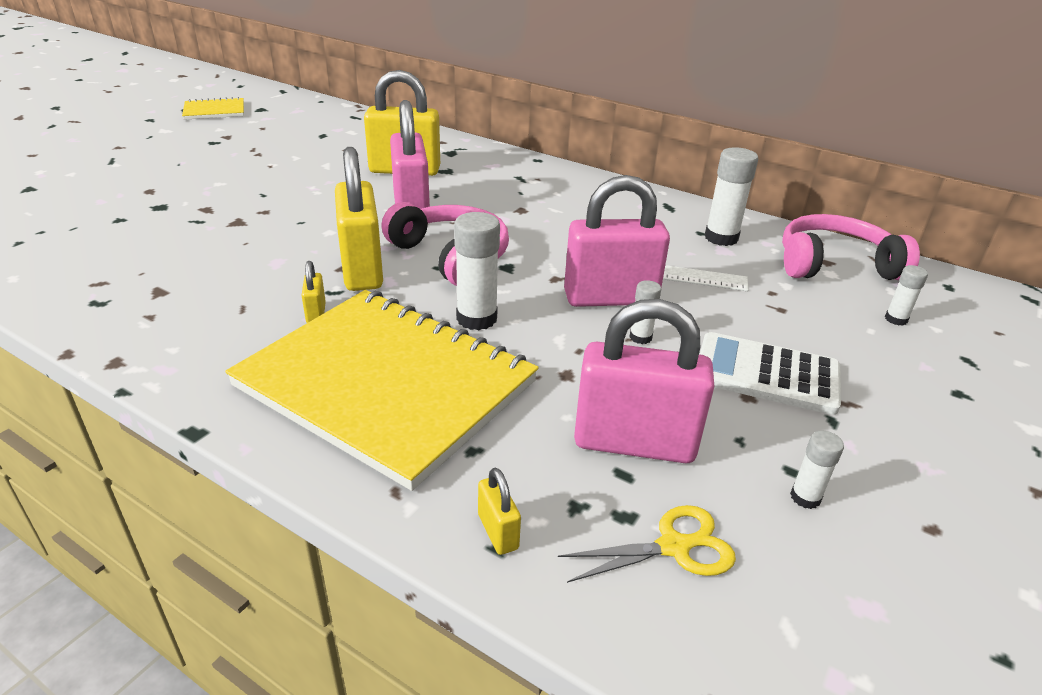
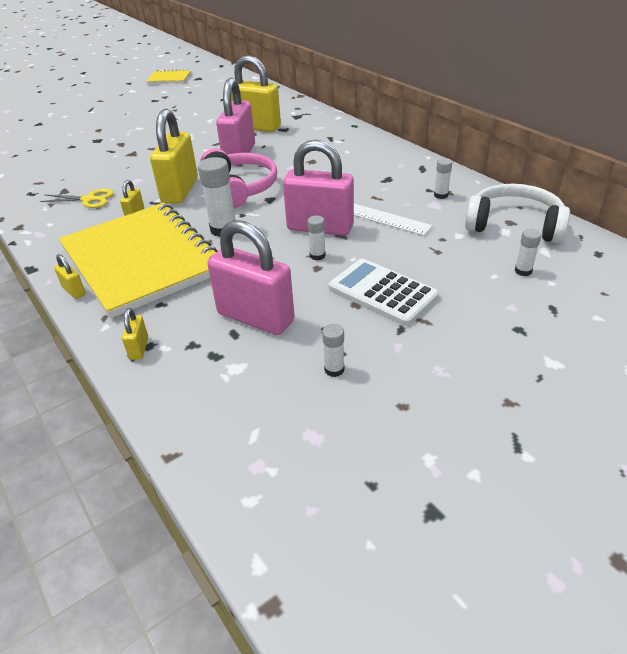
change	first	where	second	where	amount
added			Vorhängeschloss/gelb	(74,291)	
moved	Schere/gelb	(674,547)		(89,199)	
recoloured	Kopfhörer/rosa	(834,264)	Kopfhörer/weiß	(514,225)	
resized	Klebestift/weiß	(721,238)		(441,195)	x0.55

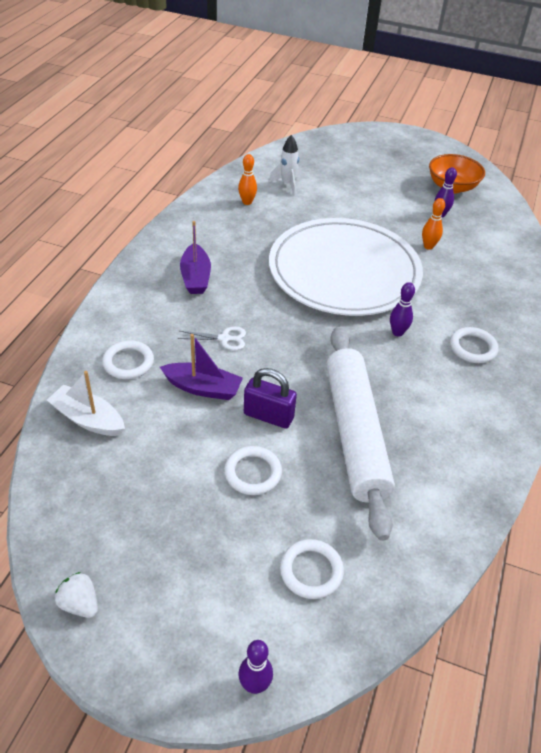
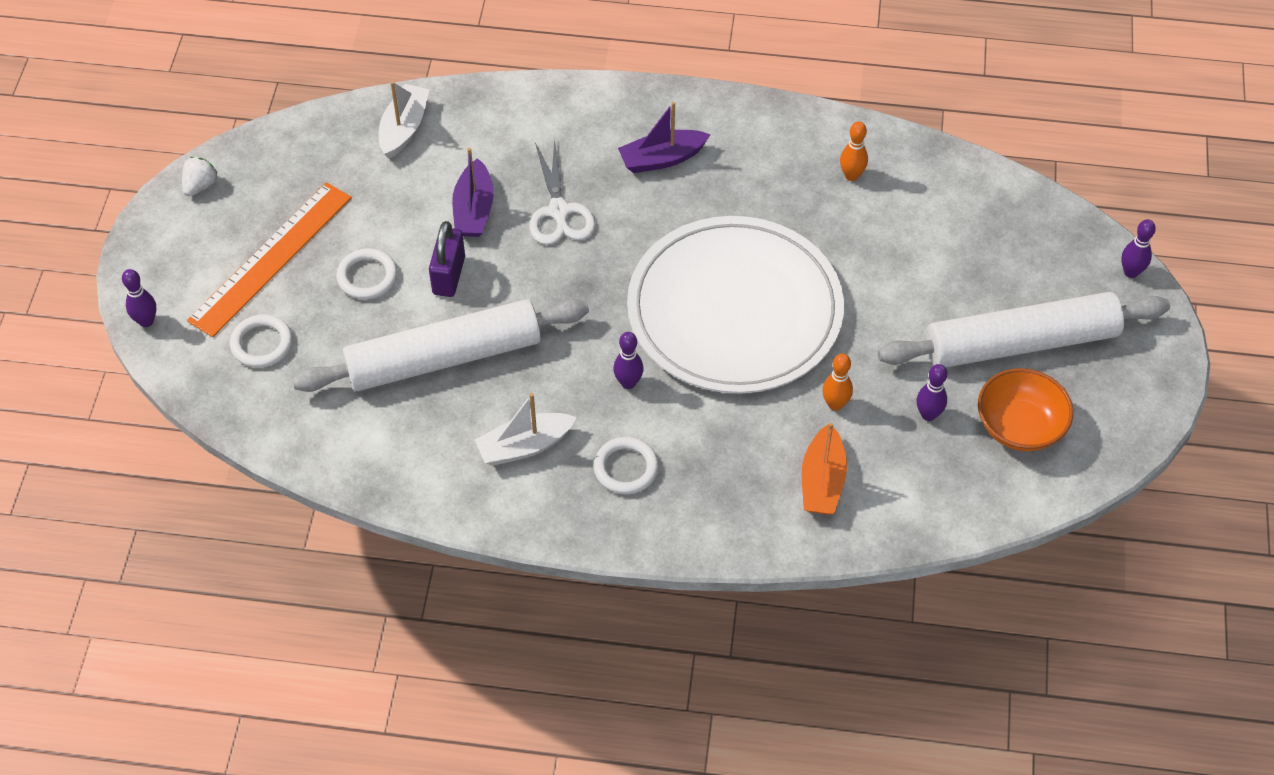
change	first	where	second	where	amount
removed	Ring/weiß	(128,362)			
removed	Rakete/weiß	(287,184)			
added			Lineal/orange	(271,258)	
added			Boot/weiß	(524,446)	
added			Boot/orange	(822,481)	
added			Nudelholz/weiß	(1020,342)	
added			Bowlingkegel/lila	(1131,272)	
resized	Schere/weiß	(224,338)		(559,211)	x1.63

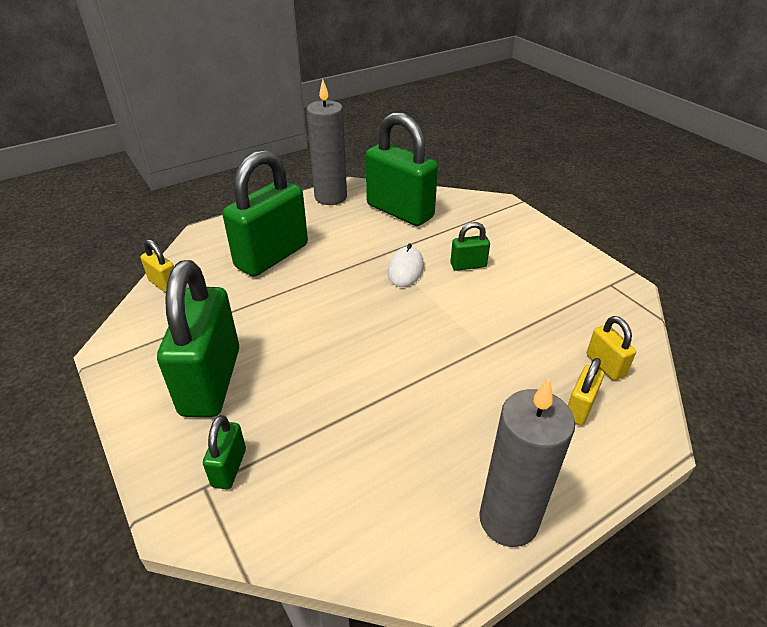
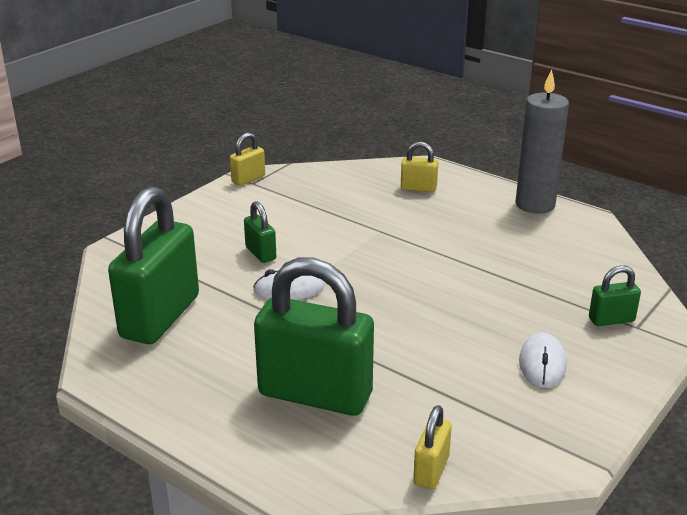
change	first	where	second	where	amount
removed	Kerze/grau	(330,197)			
moved	Vorhängeschloss/gelb	(605,365)		(248,179)	
replaced	Vorhängeschloss/grün	(211,381)	Computermaus/weiß	(542,364)	

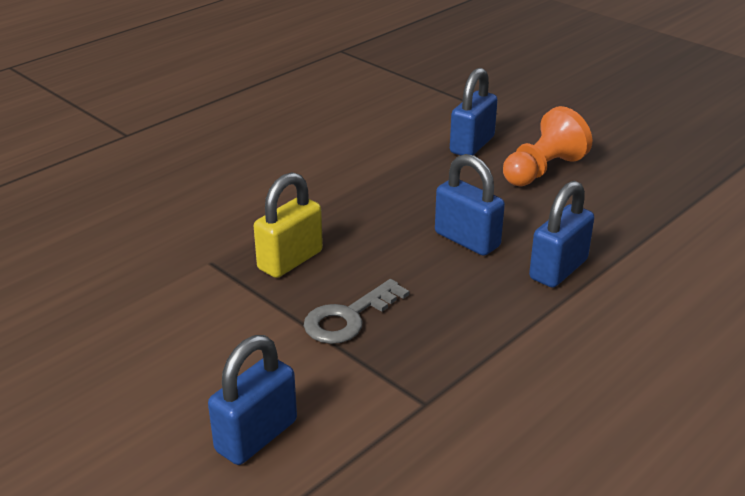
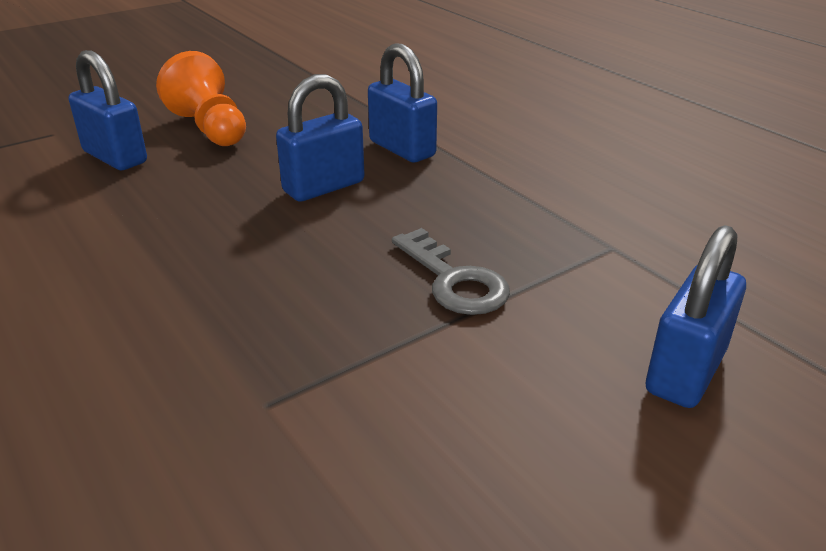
change	first	where	second	where	amount
removed	Vorhängeschloss/gelb	(290,260)			
turned	Vorhängeschloss/blau	(256,436)		(685,371)	75 degrees clockwise

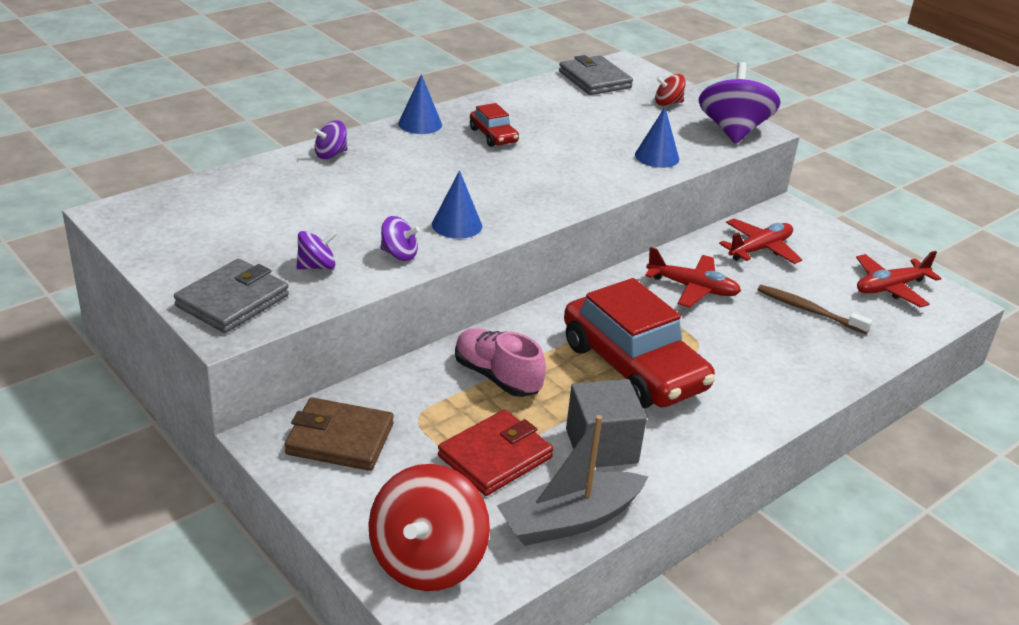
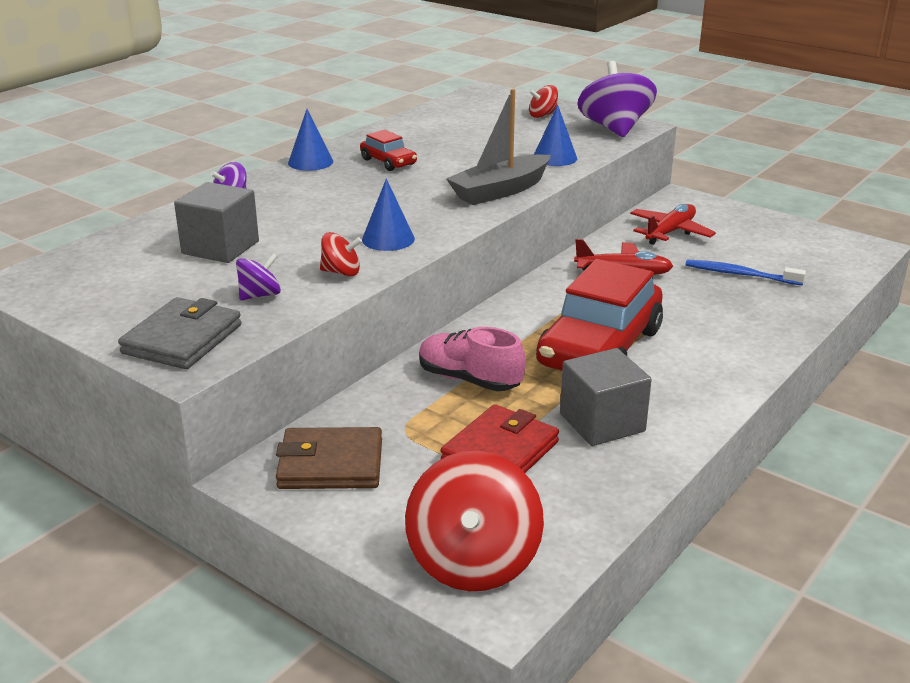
change	first	where	second	where	amount
removed	Geldbörse/grau	(594,80)			
removed	Flugzeug/rot	(890,287)			
added			Kubus/grau	(220,247)	
moved	Boot/grau	(569,520)		(500,191)	
recoloured	Kreisel/lila	(399,254)	Kreisel/rot	(341,272)	
recoloured	Zahnbürste/braun	(809,310)	Zahnbürste/blau	(740,274)	
turned	Auto/rot	(633,366)		(600,348)	75 degrees clockwise

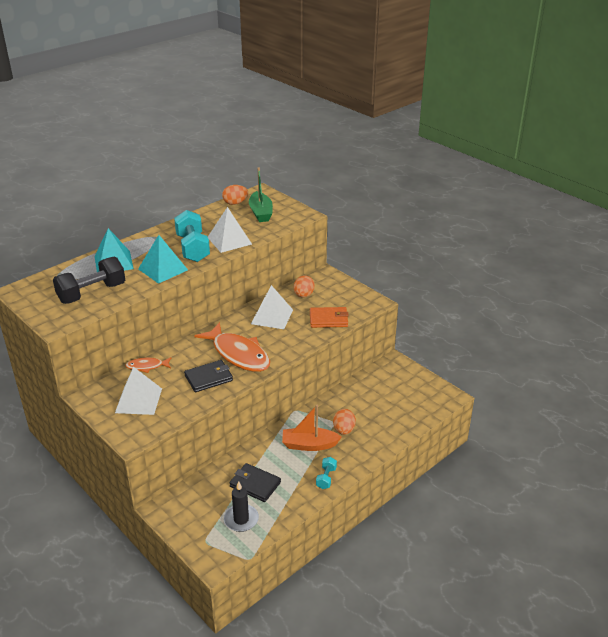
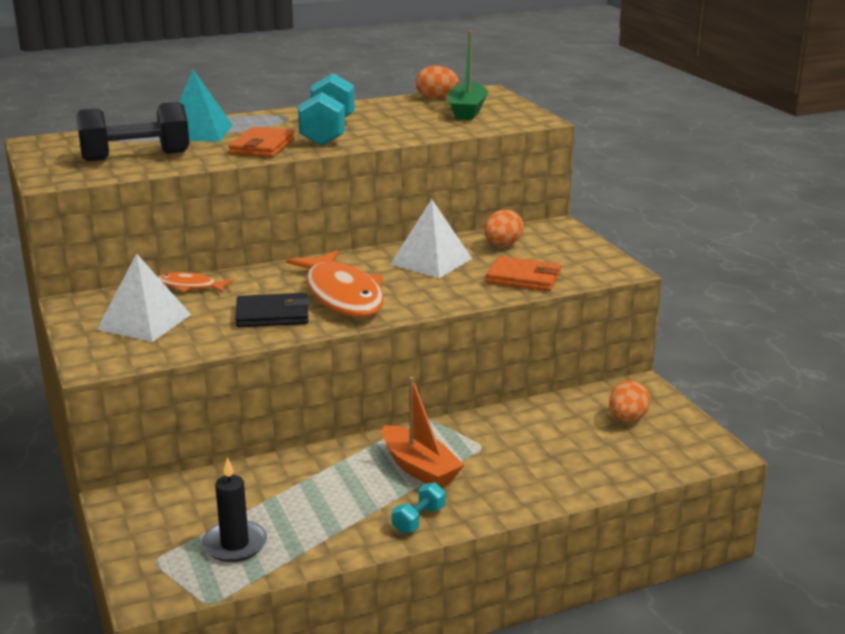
change	first	where	second	where	amount
removed	Pyramide/weiß	(229,240)			
removed	Geldbörse/schwarz	(255,484)			
moved	Ei/orange	(343,430)		(627,419)	
replaced	Pyramide/türkis	(163,269)	Geldbörse/orange	(262,147)	
turned	Boot/orange	(309,445)		(419,468)	150 degrees counterclockwise

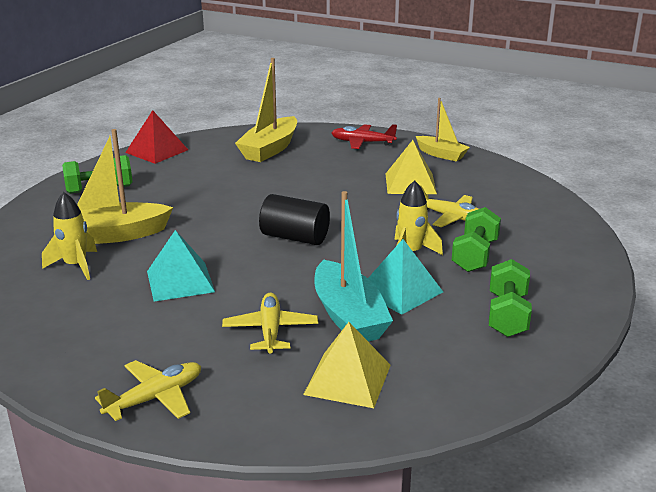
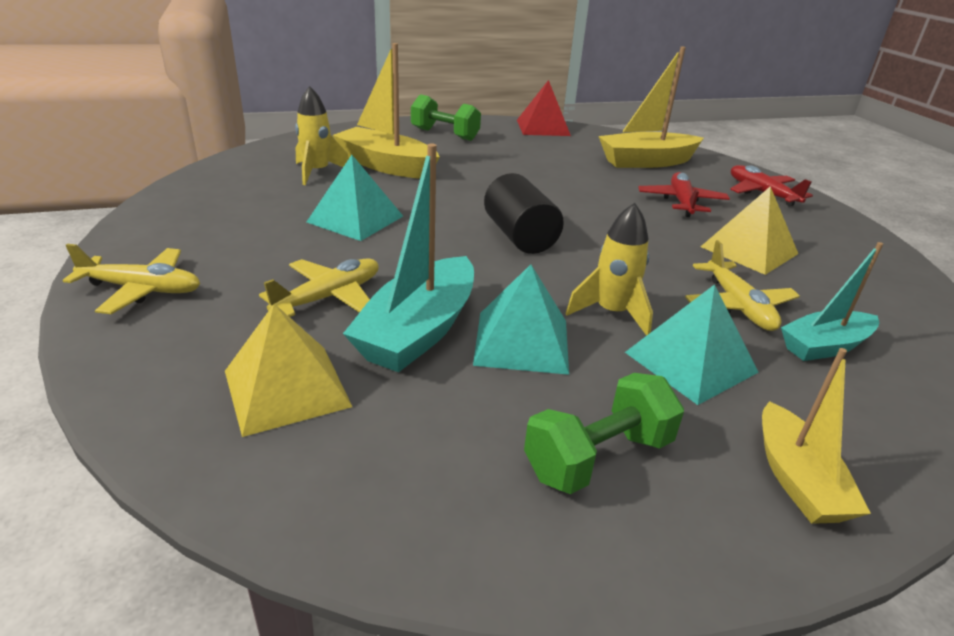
change	first	where	second	where	amount
added			Flugzeug/rot	(681,202)	
added			Boot/türkis	(824,346)	
moved	Boot/gelb	(441,154)		(796,479)	
replaced	Hantel/grün	(475,256)	Pyramide/türkis	(690,362)	

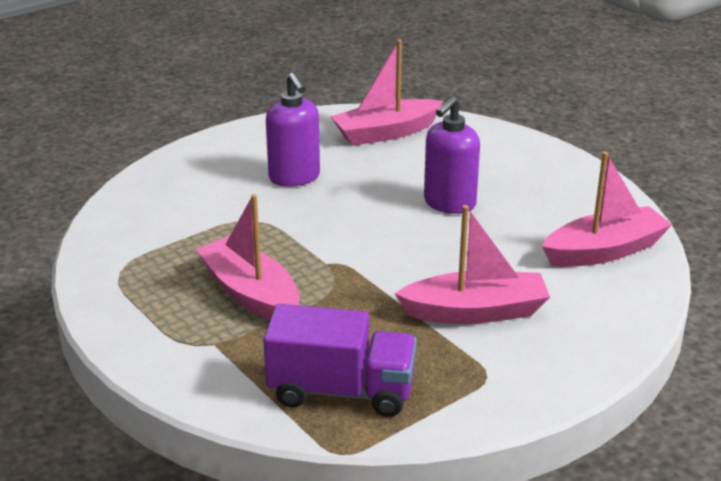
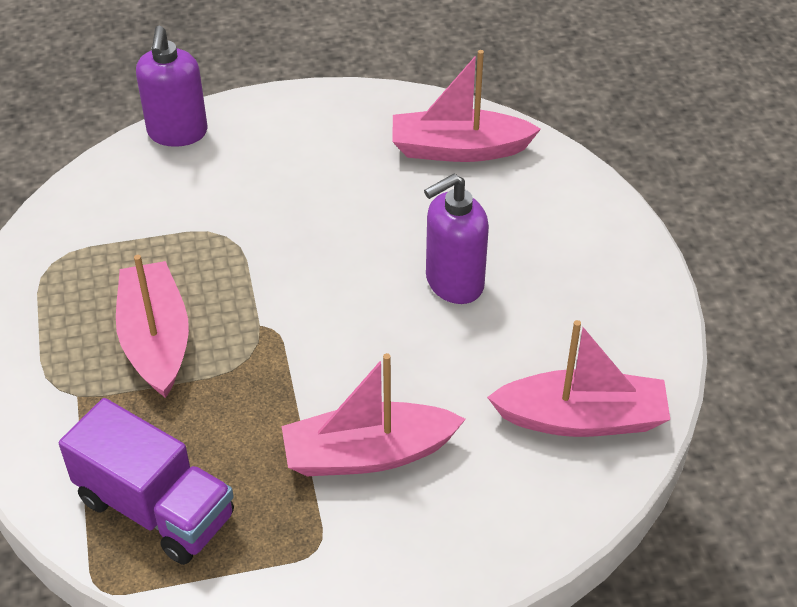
change	first	where	second	where	amount
moved	Seifenspender/lila	(294,177)		(177,133)	
turned	Boot/rosa	(475,312)		(368,454)	150 degrees clockwise

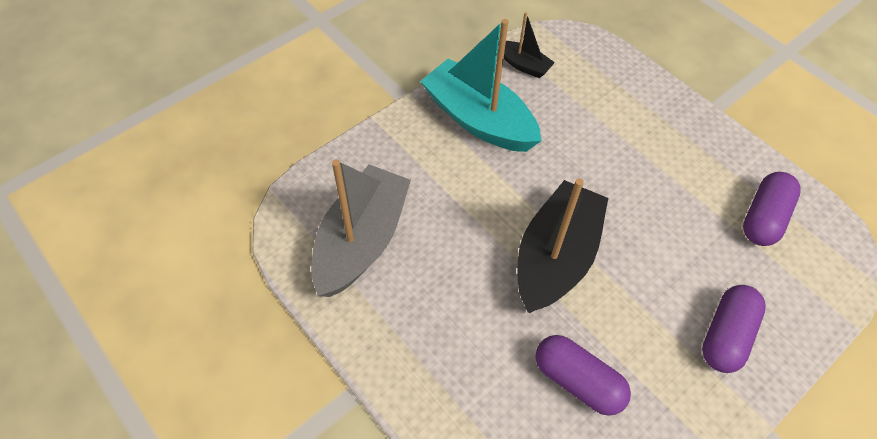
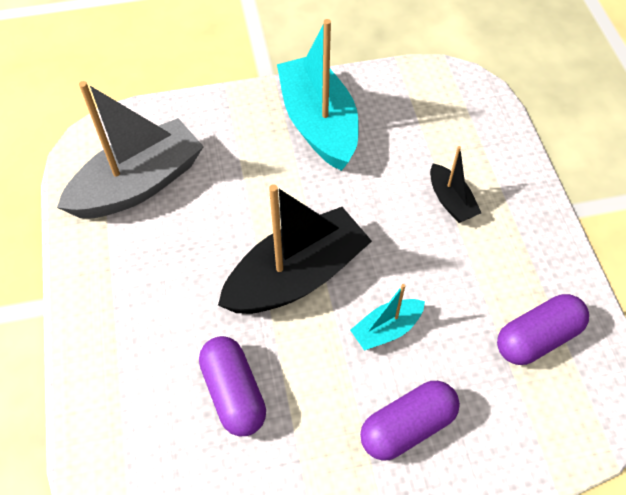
change	first	where	second	where	amount
added			Boot/türkis	(386,329)	
moved	Boot/schwarz	(523,65)		(451,201)	

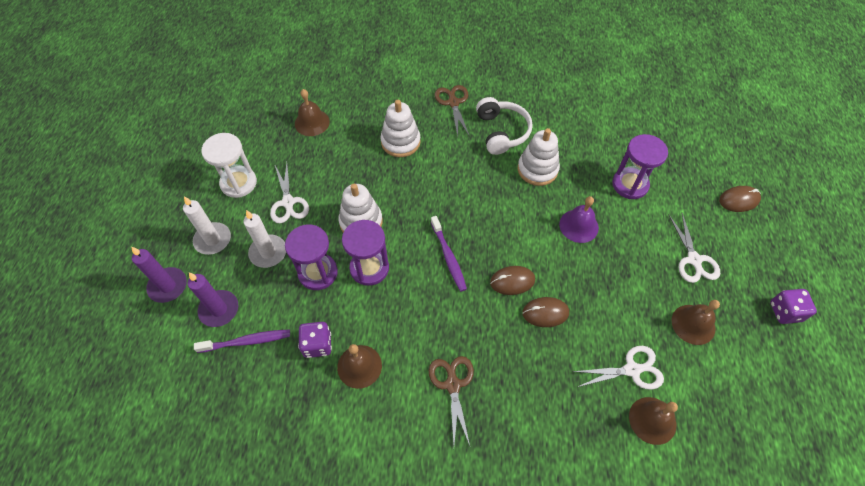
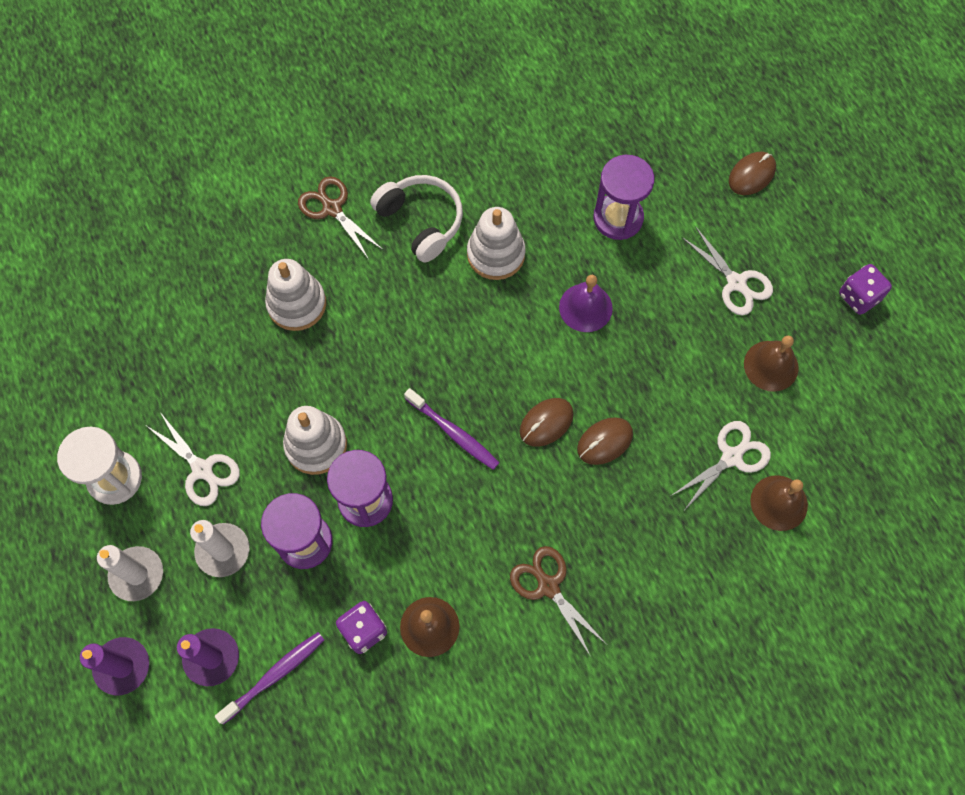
change	first	where	second	where	amount
removed	Glocke/braun	(312,122)			

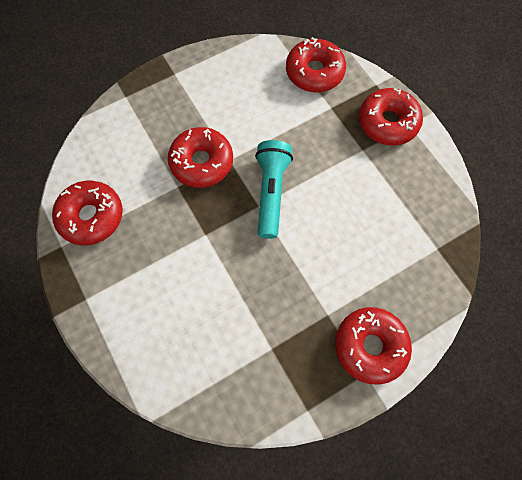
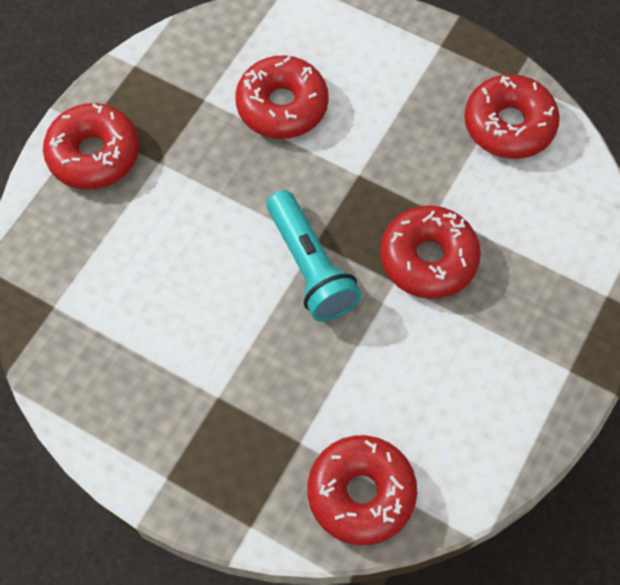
change	first	where	second	where	amount
moved	Donut/rot	(387,123)		(282,106)	

